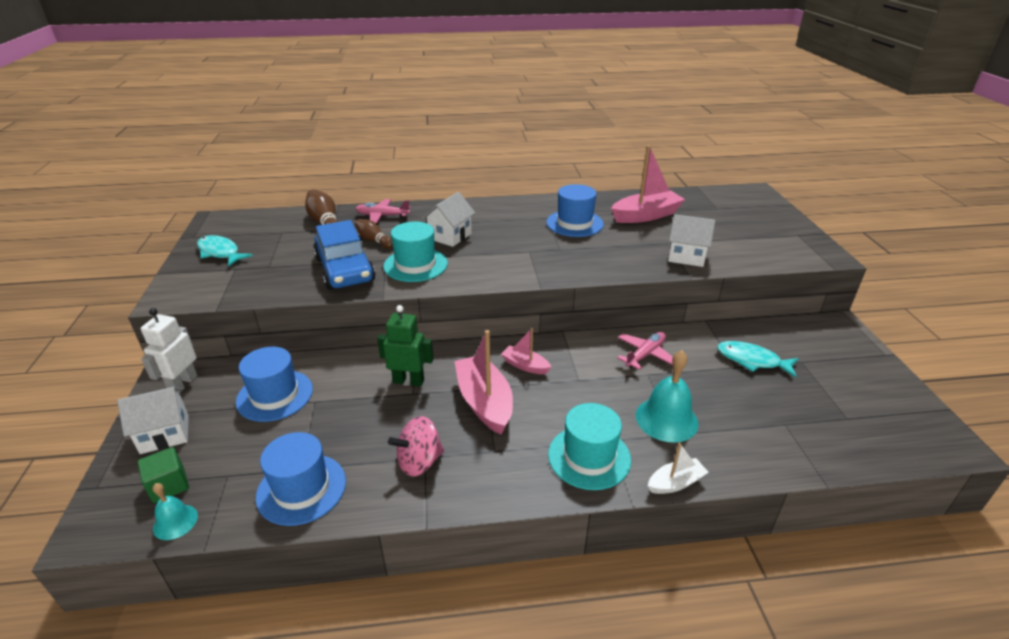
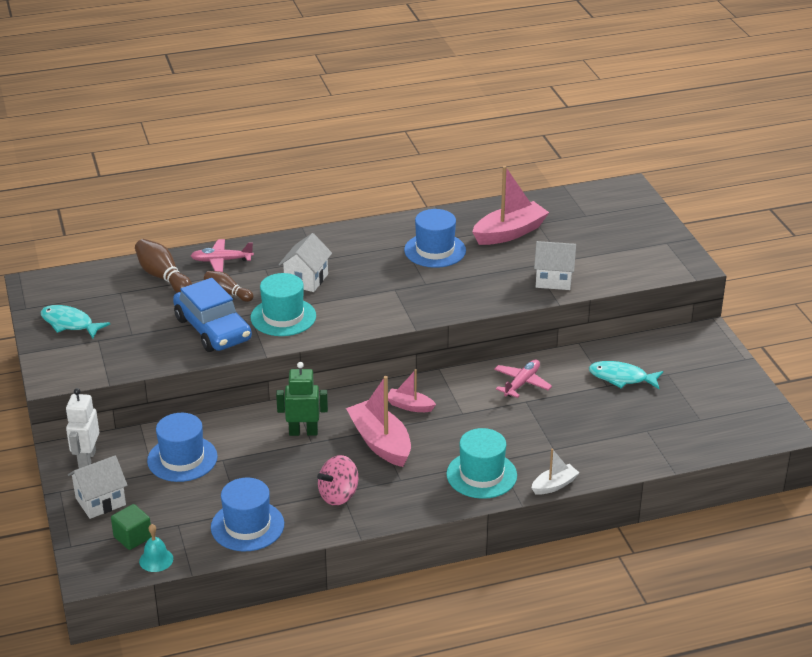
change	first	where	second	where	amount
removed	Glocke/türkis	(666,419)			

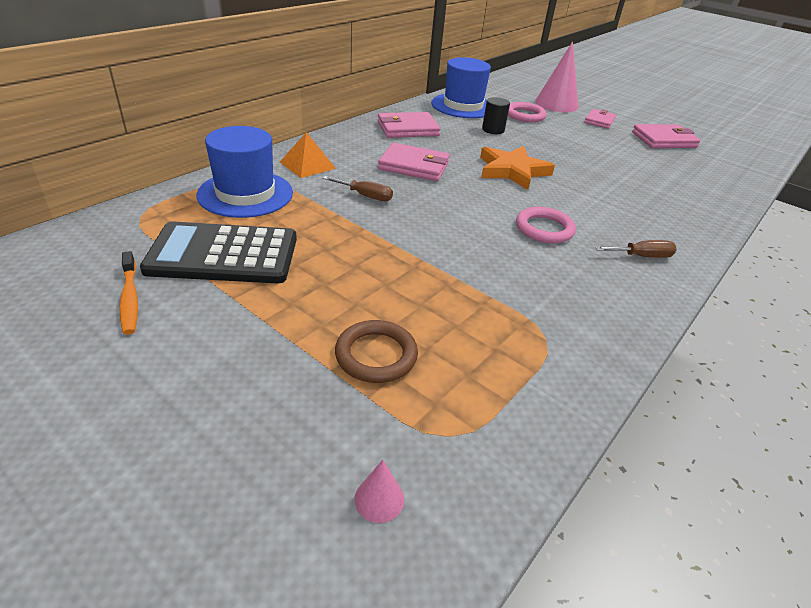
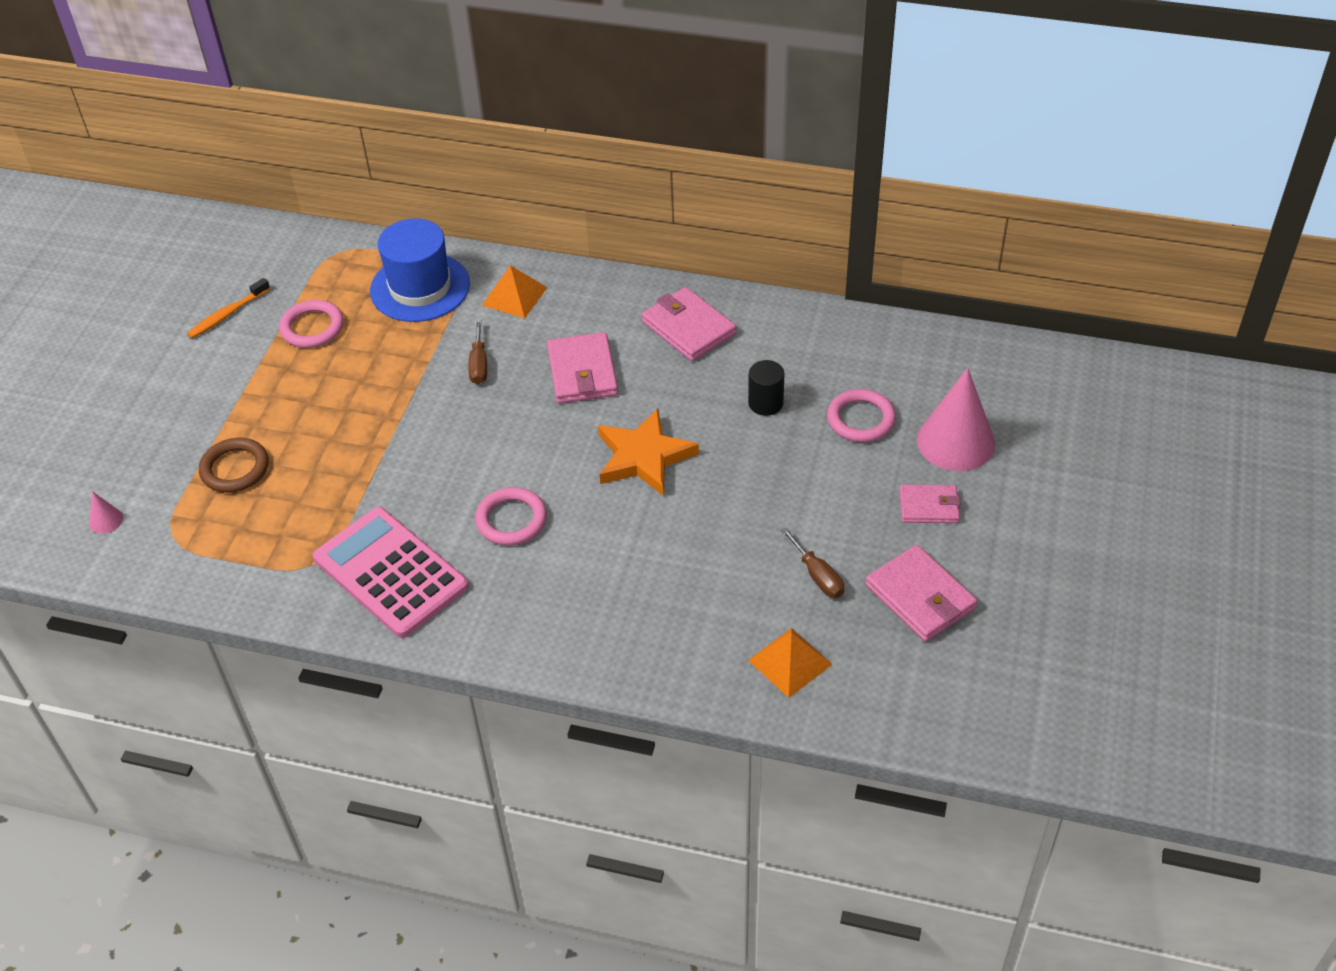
change	first	where	second	where	amount
removed	Hut/blau	(463,106)			
added			Taschenrechner/rosa	(390,572)	
added			Pyramide/orange	(790,662)	
moved	Schraubenzieher/braun	(642,256)		(818,576)	
replaced	Taschenrechner/schwarz	(223,254)	Ring/rosa	(312,327)	

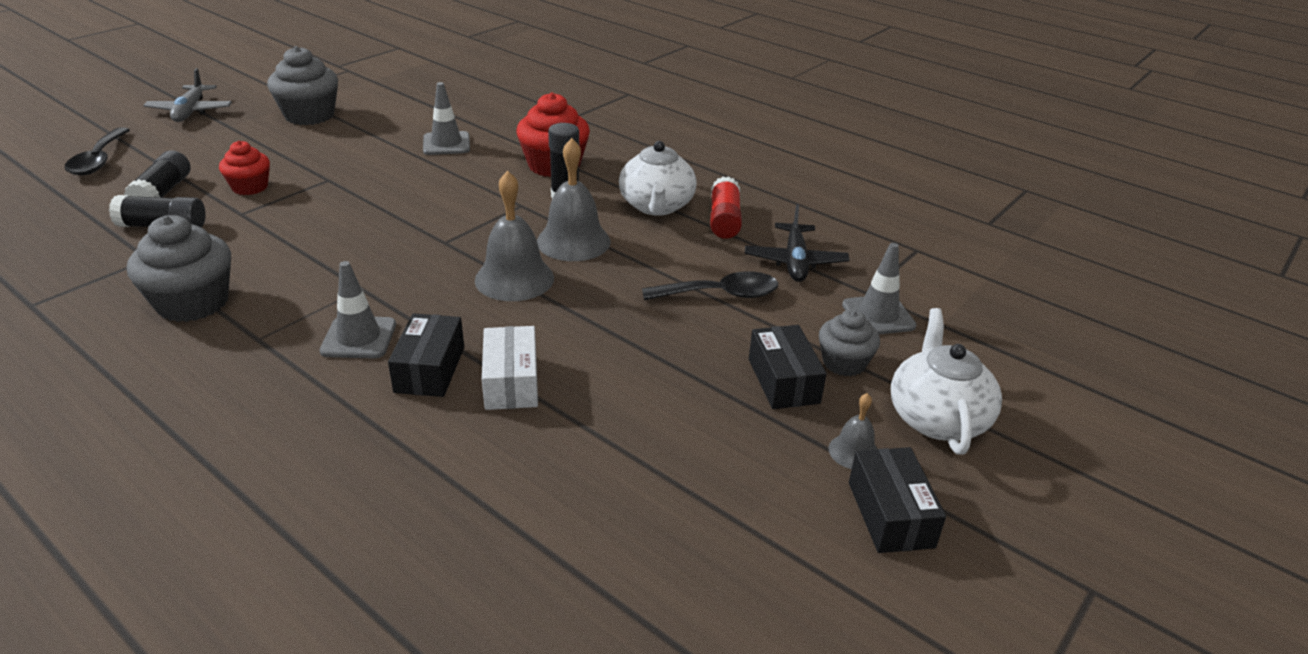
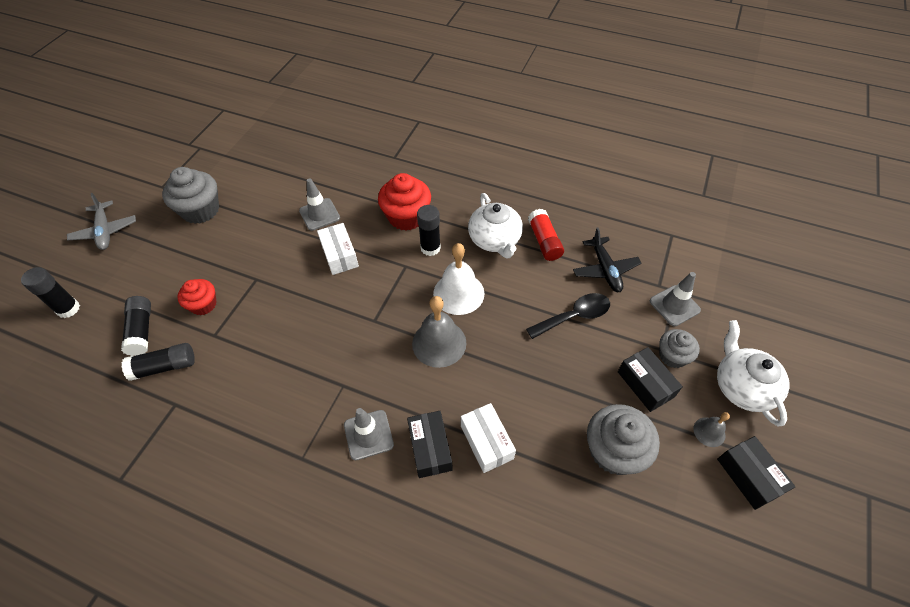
change	first	where	second	where	amount
added			Schachtel/weiß	(339,255)	
moved	Muffin/grau	(193,303)		(614,451)	
replaced	Löffel/schwarz	(99,160)	Klebestift/schwarz	(68,309)	
recoloured	Glocke/grau	(573,241)	Glocke/weiß	(458,293)	

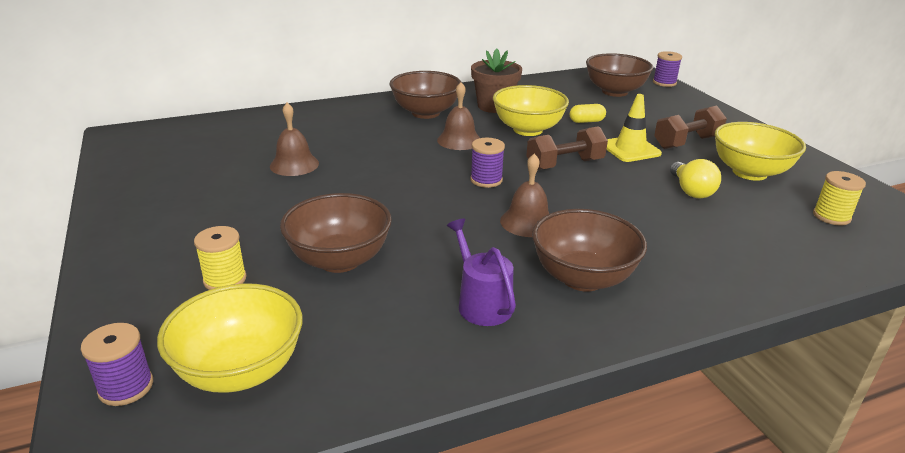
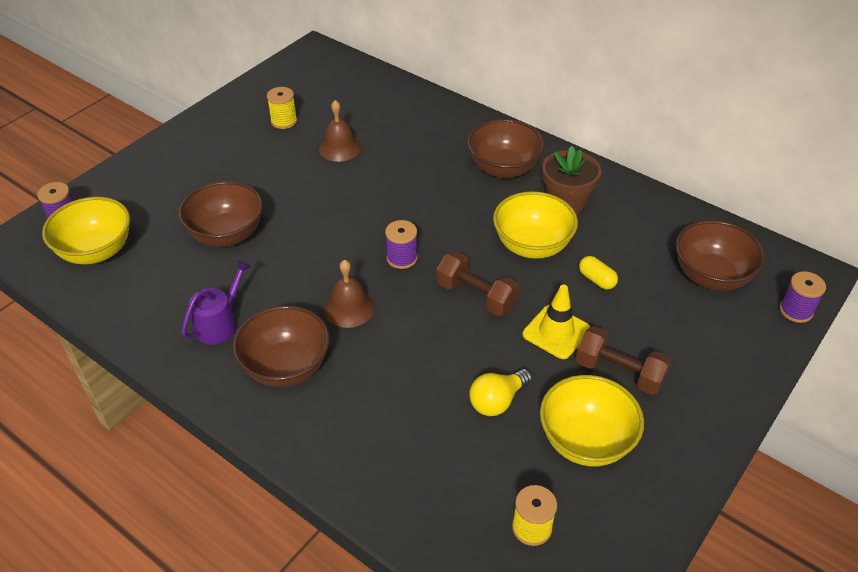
change	first	where	second	where	amount
removed	Glocke/braun	(459,140)			
moved	Garnrolle/gelb	(225,279)		(284,121)	

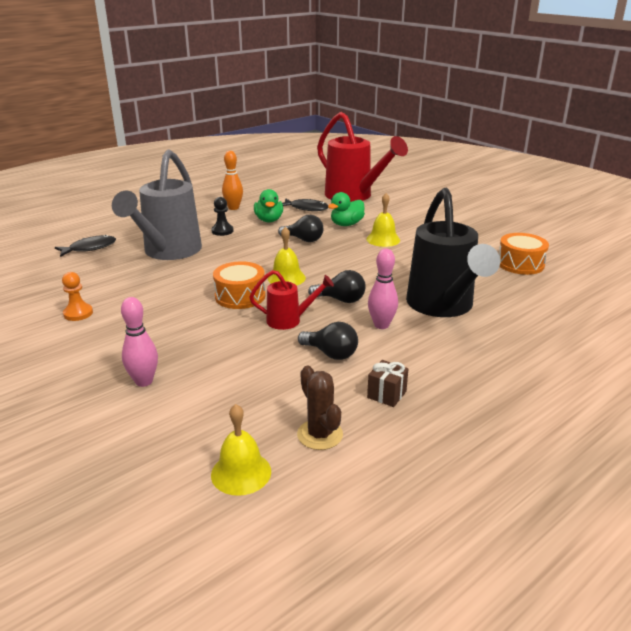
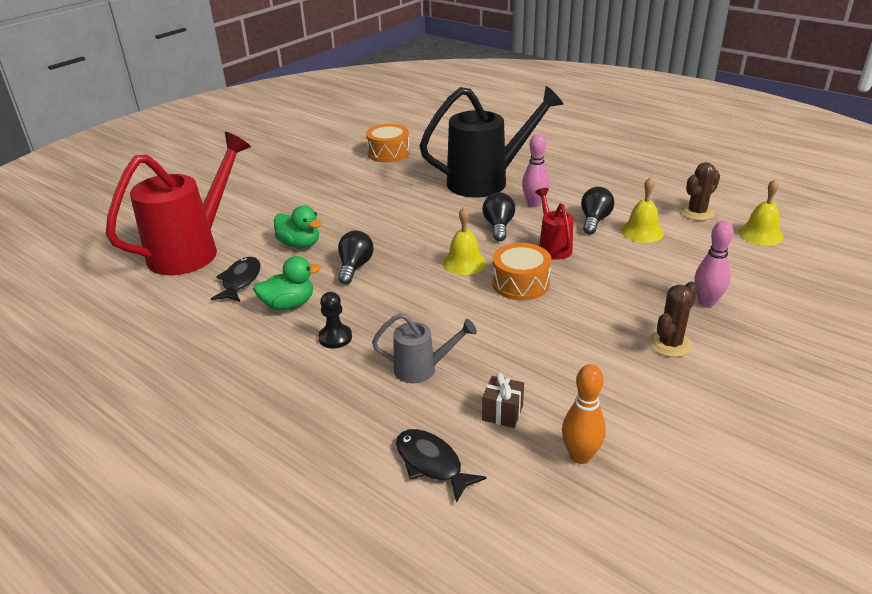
change	first	where	second	where	amount
removed	Bauer/orange	(78,313)			
added			Kaktus/braun	(670,344)	
moved	Bowlingkegel/orange	(233,208)		(580,456)	
moved	Glocke/gelb	(383,239)		(642,231)	
moved	Geschenk/braun	(386,394)		(502,413)	
resized	Gießkanne/grau	(168,252)		(422,369)	x0.48

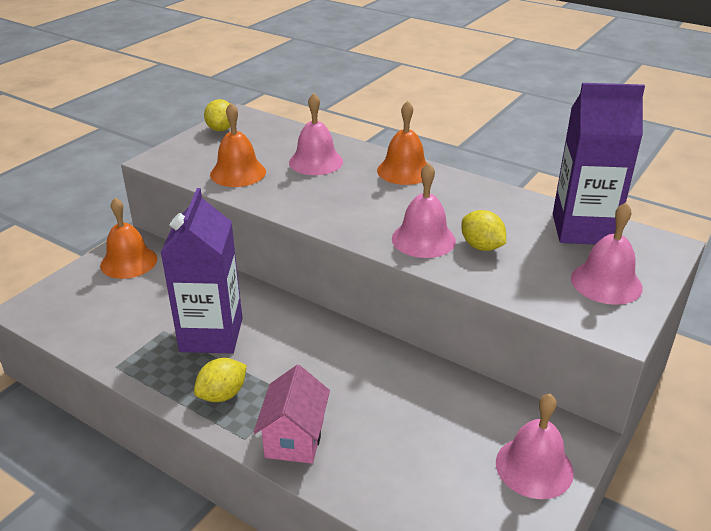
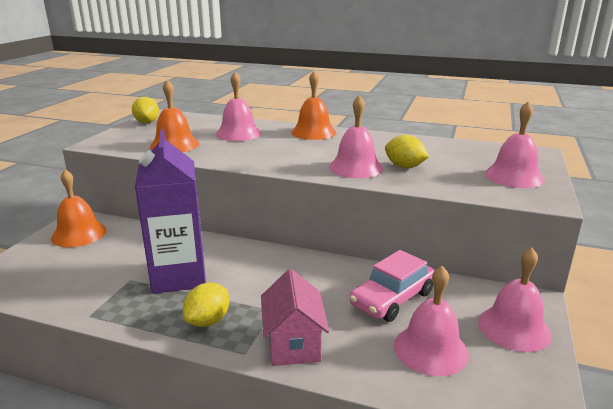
change	first	where	second	where	amount
removed	Getränkekarton/lila	(582,229)			
added			Auto/rosa	(392,299)	
added			Glocke/rosa	(430,349)	

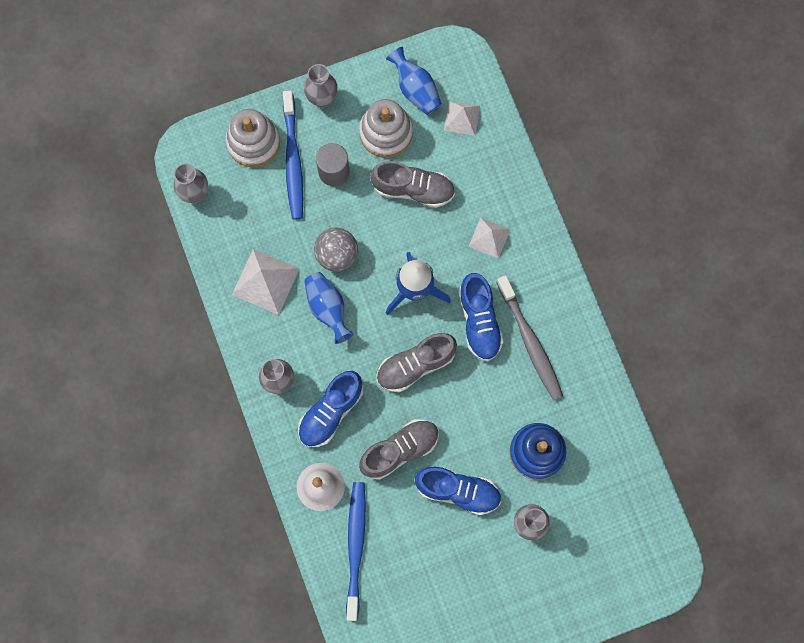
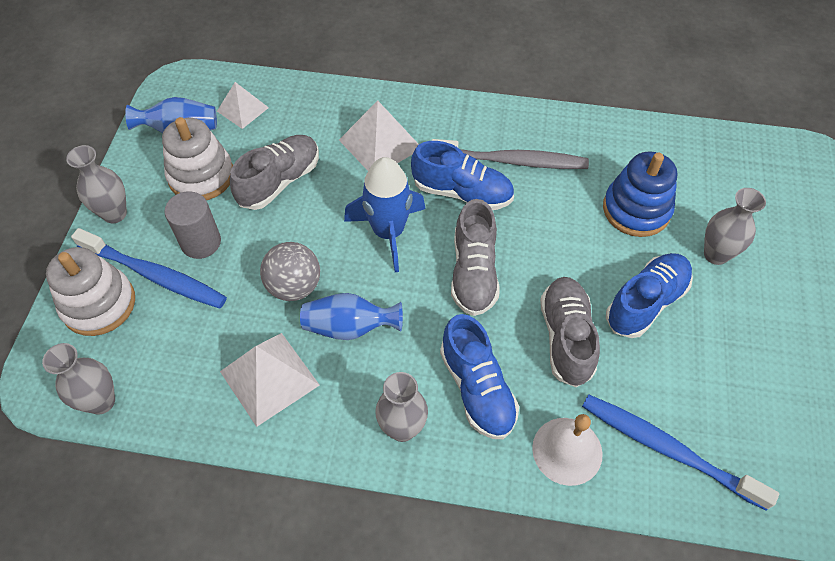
change	first	where	second	where	amount
resized	Pyramide/weiß	(489,237)		(380,144)	x1.58

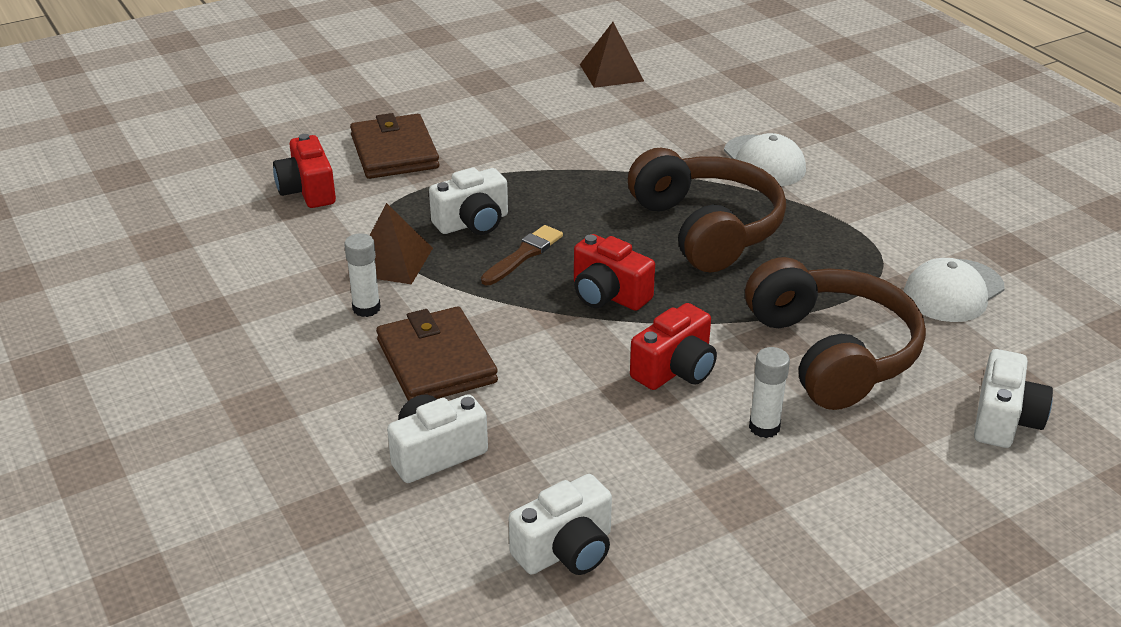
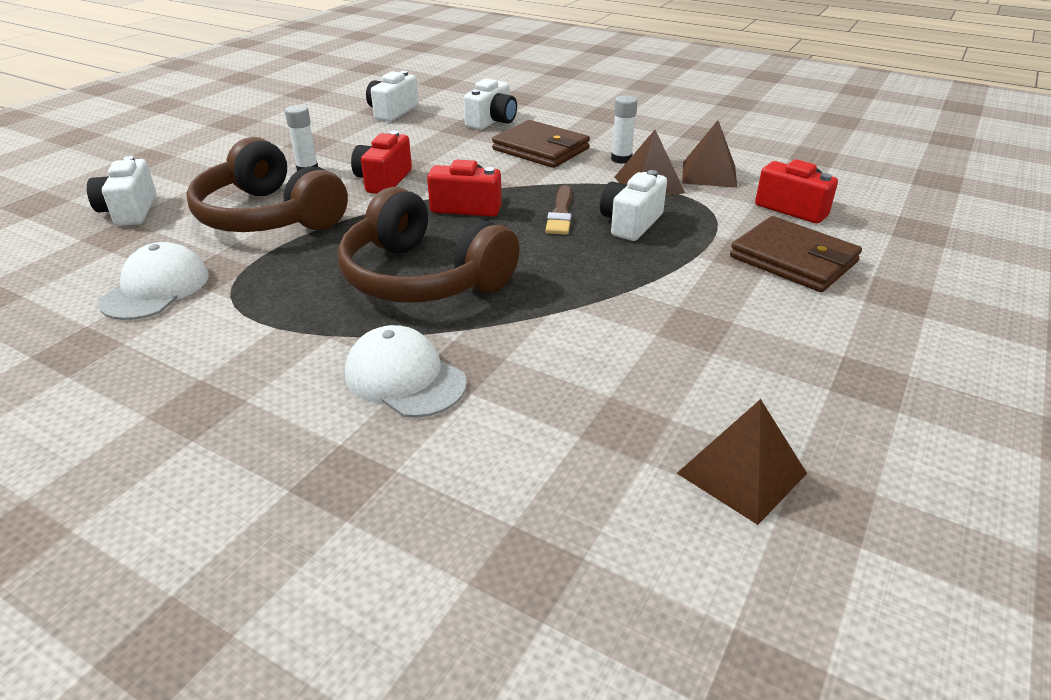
change	first	where	second	where	amount
added			Pyramide/braun	(709,174)	

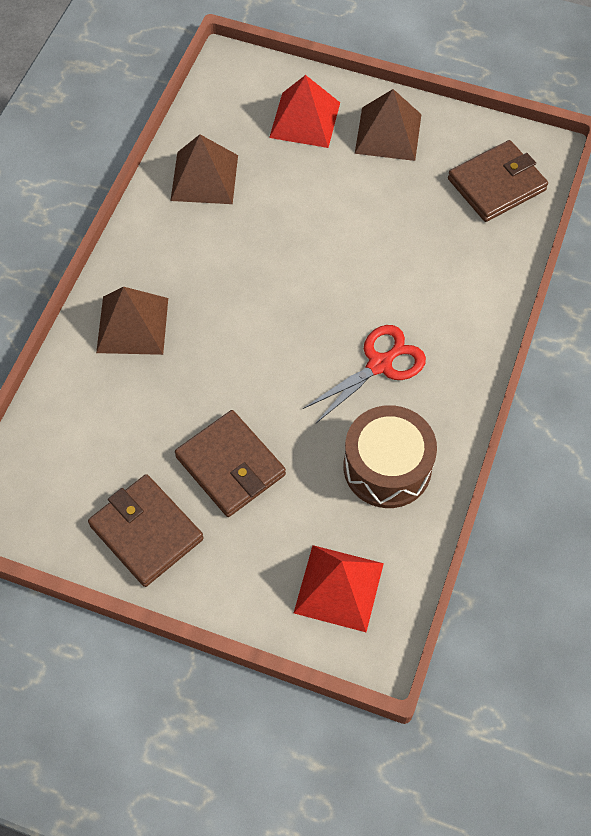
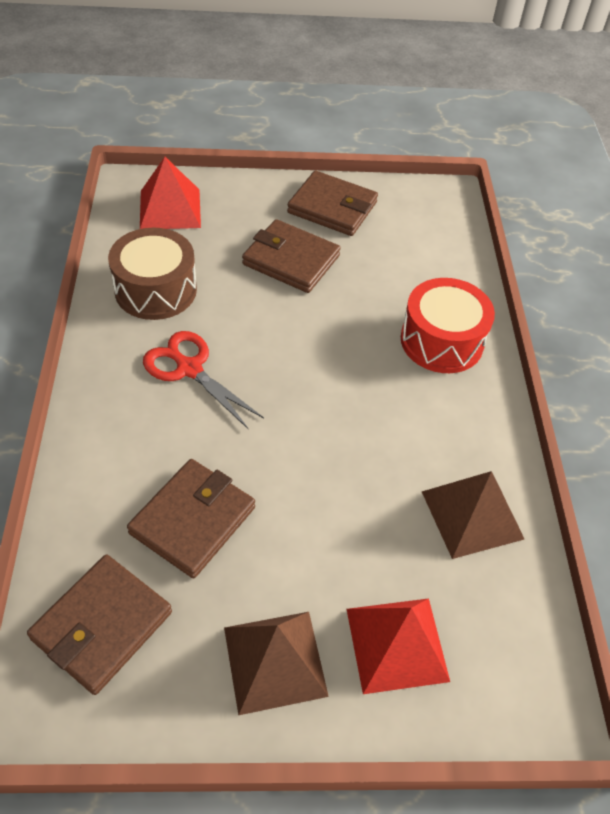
change	first	where	second	where	amount
added			Geldbörse/braun	(192,520)	
replaced	Pyramide/braun	(132,325)	Trommel/rot	(442,341)	
turned	Schere/rot	(380,364)		(189,368)	105 degrees clockwise

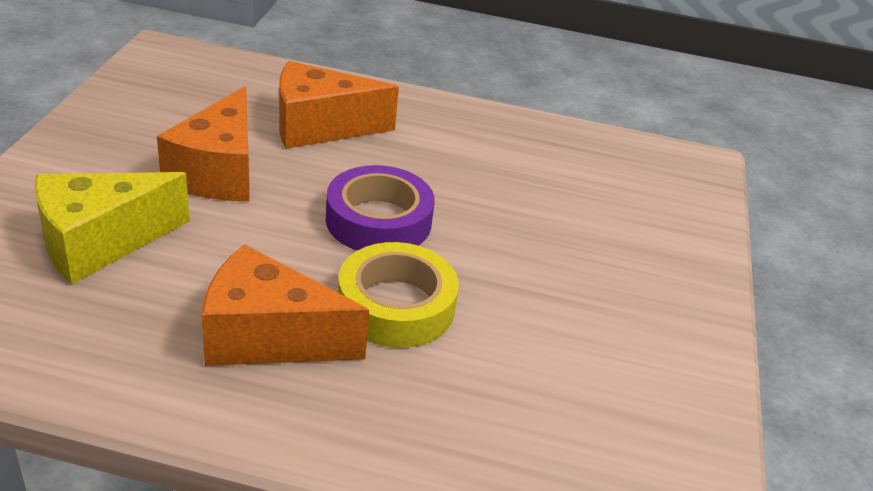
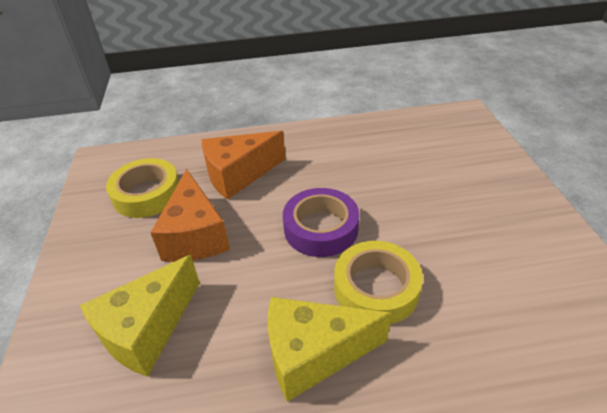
change	first	where	second	where	amount
added			Klebeband/gelb	(147,194)	
recoloured	Käse/orange	(268,337)	Käse/gelb	(313,354)	

